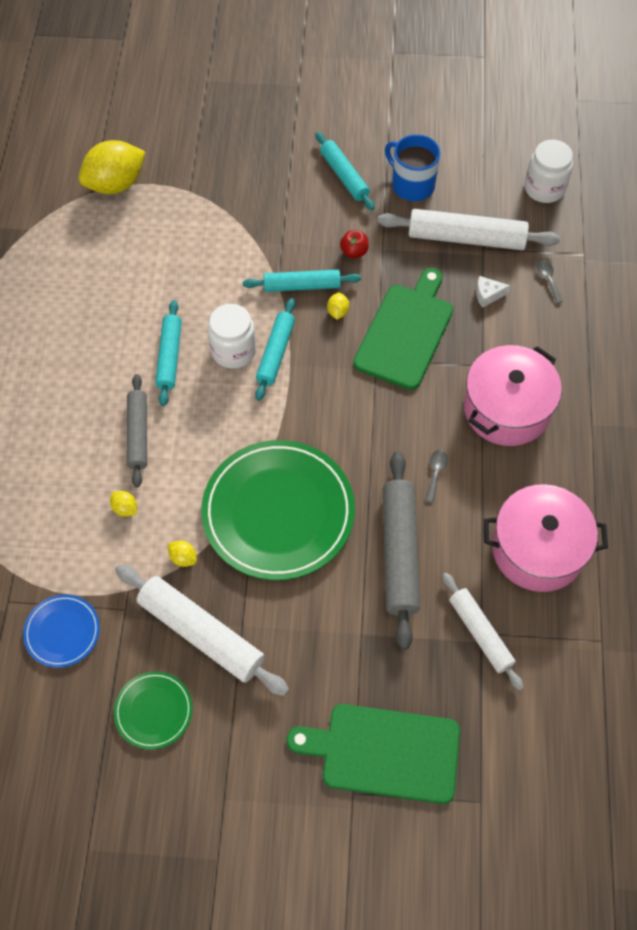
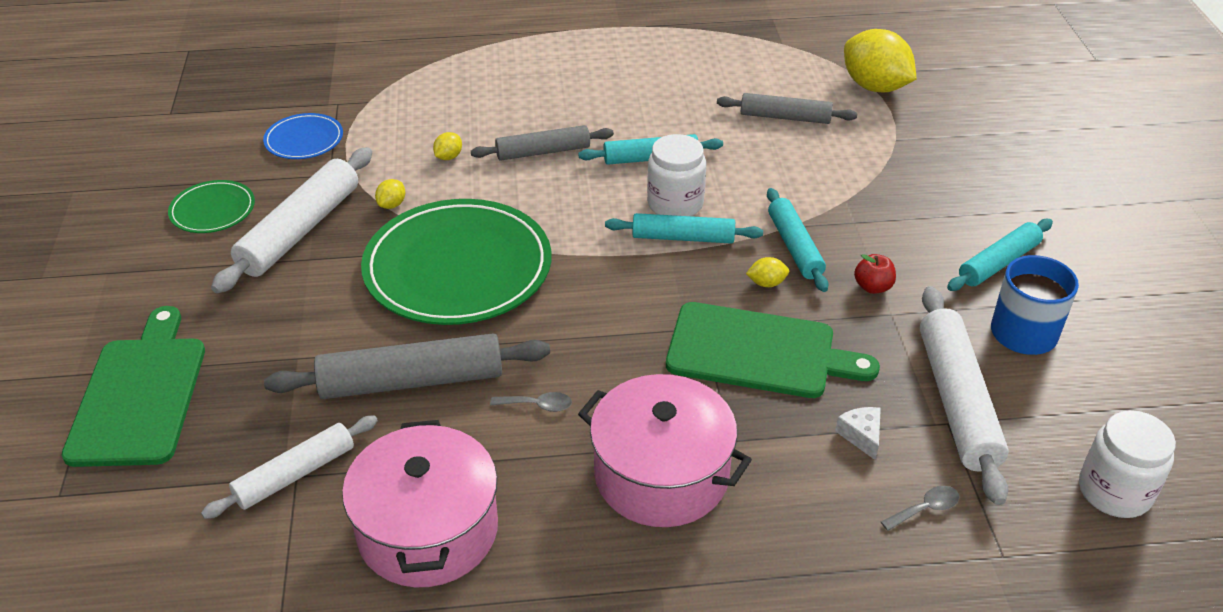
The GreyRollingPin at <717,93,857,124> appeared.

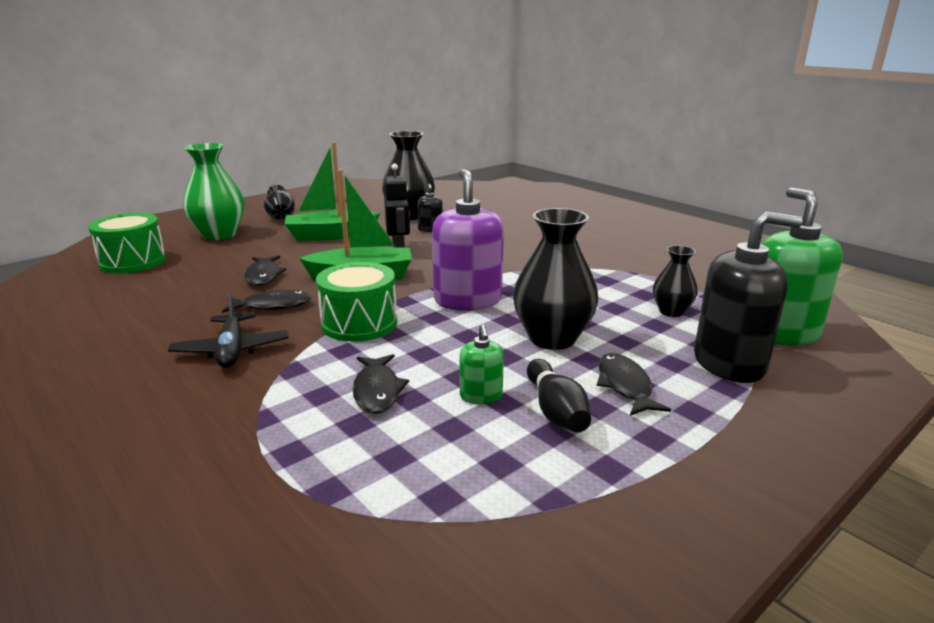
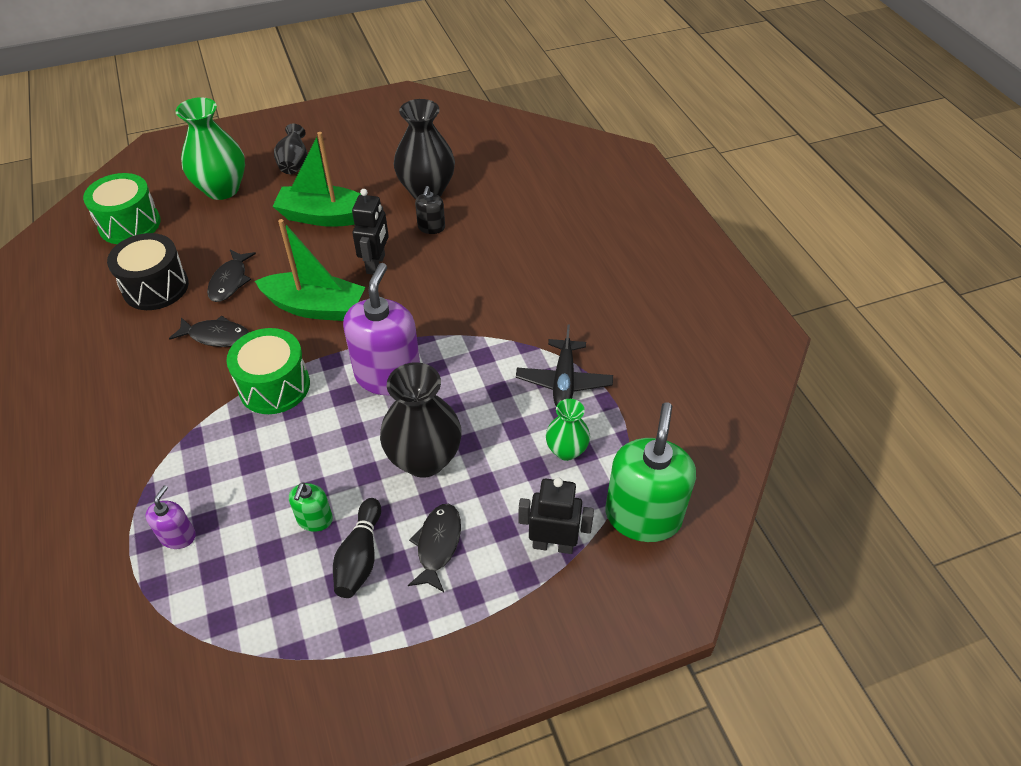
The BlackDrum at <107,233,189,310> appeared.
The PurpleSoapDispenser at <145,485,196,549> appeared.
The BlackPlane moved from <168,293,288,368> to <516,324,613,406>.
The BlackSoapDispenser at <694,212,803,383> was replaced by the BlackRobot at <518,477,594,554>.
The BlackVase at <653,245,698,317> became the GreenVase at <546,399,590,461>.
The BlackFish at <353,354,409,414> disappeared.

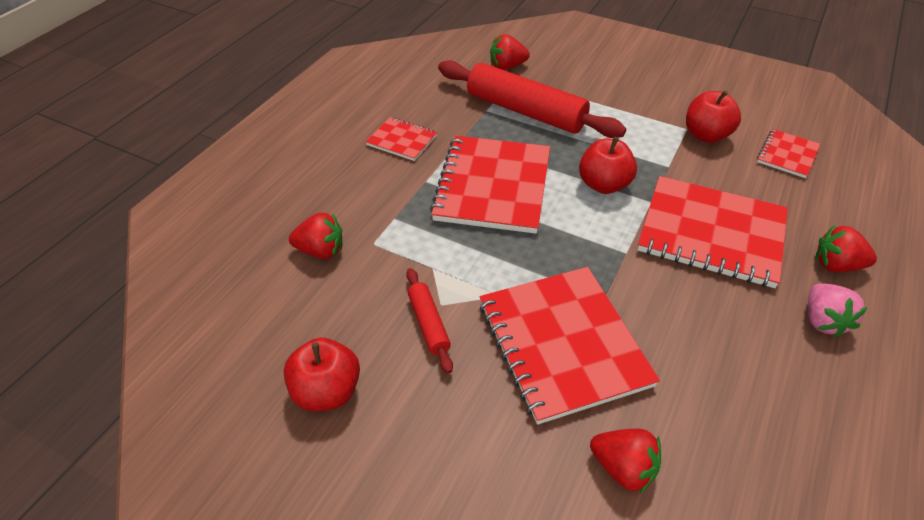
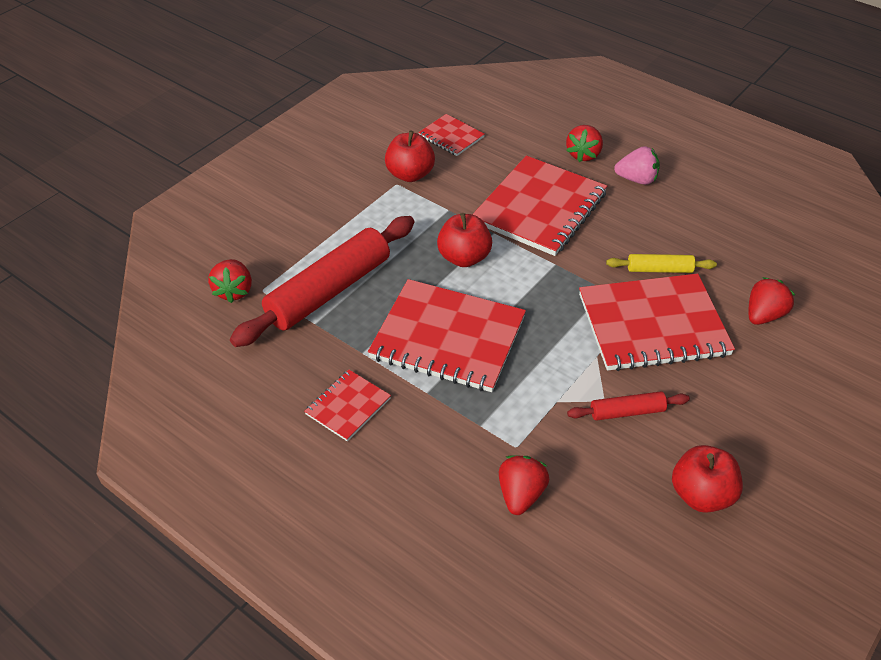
The YellowRollingPin at <606,254,717,273> appeared.

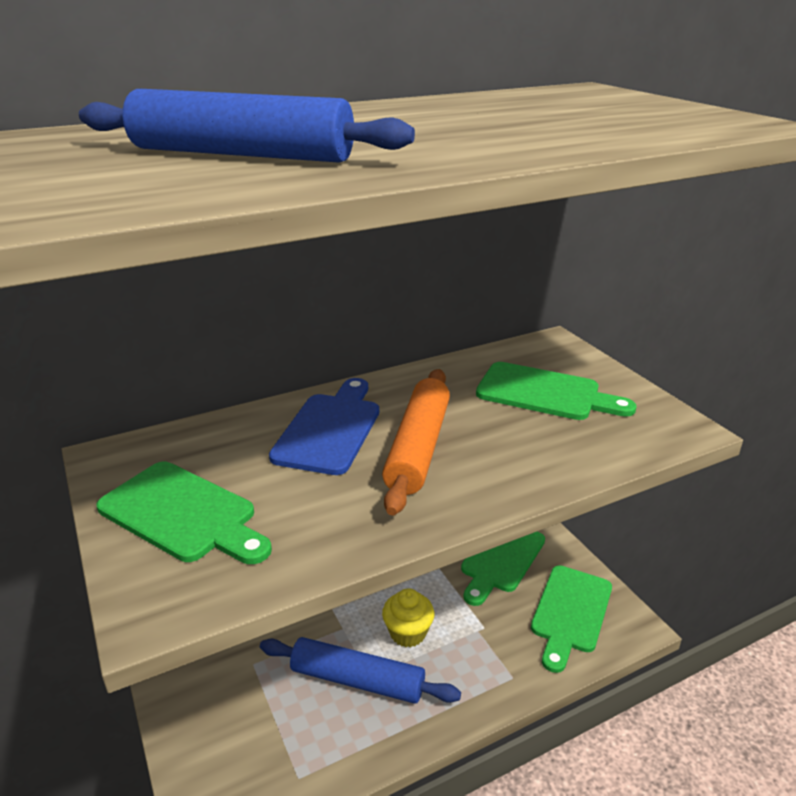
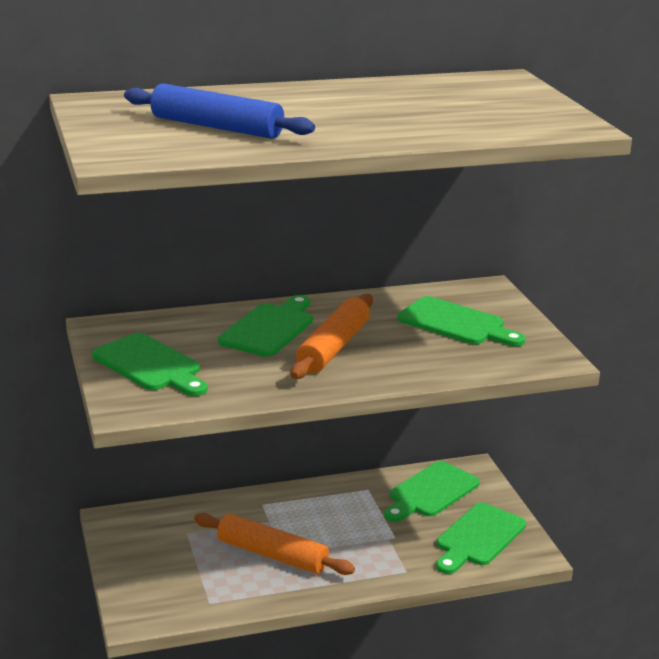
The BlueRollingPin at <260,637,461,704> became the OrangeRollingPin at <194,513,355,575>.
The BlueCuttingBoard at <269,378,379,475> became the GreenCuttingBoard at <218,295,313,357>.
The YellowCupcake at <382,588,434,647> disappeared.

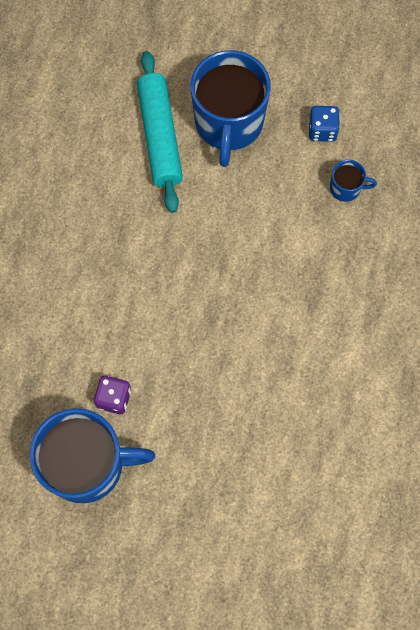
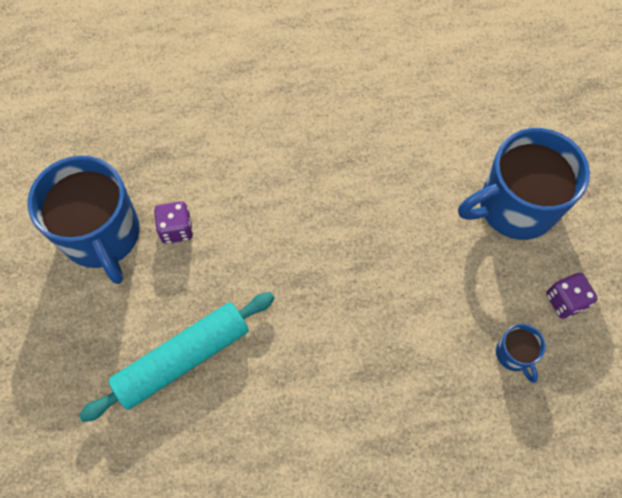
The TurquoiseRollingPin moved from <137,51,183,213> to <79,292,275,422>.
The BlueDice at <309,106,340,142> became the PurpleDice at <546,273,598,319>.

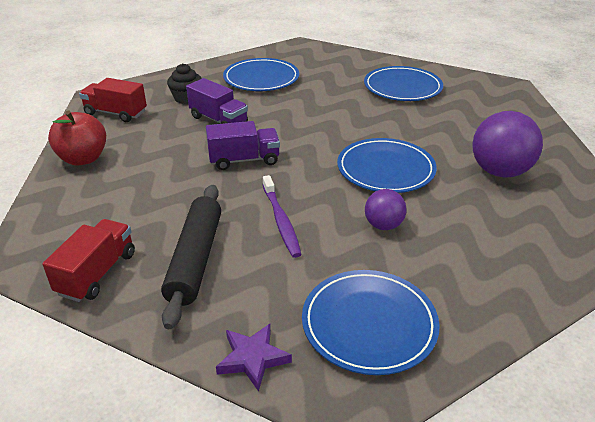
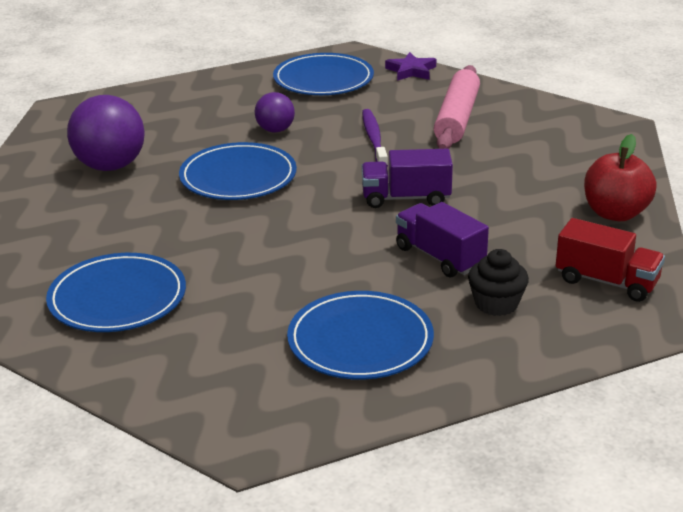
The BlackRollingPin at <161,185,221,329> became the PinkRollingPin at <434,65,480,149>.
The RedTruck at <42,219,135,302> disappeared.

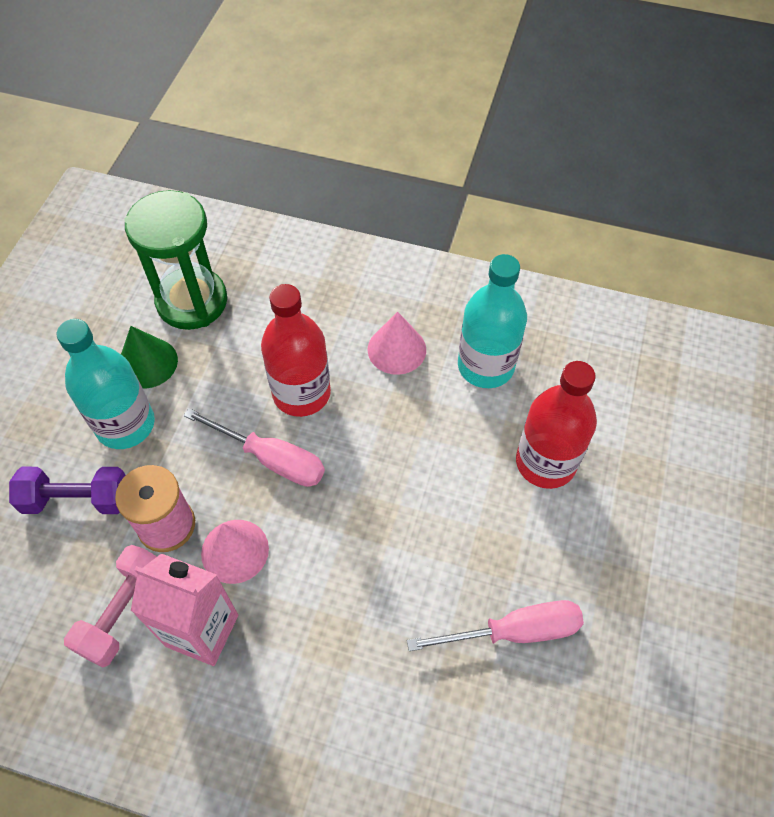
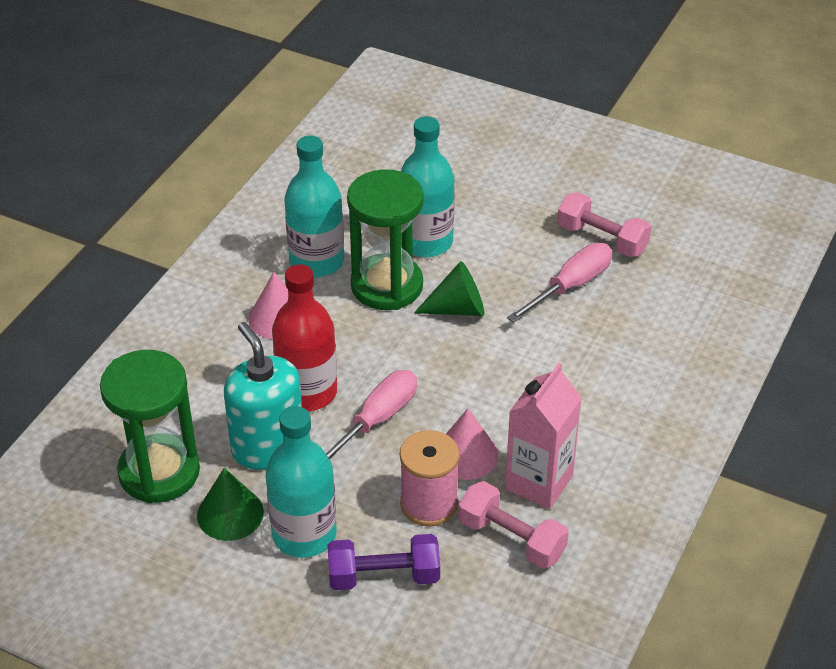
The TurquoiseSoapDispenser at <224,322,302,470> appeared.
The PurpleDumbbell at <9,467,126,514> turned 75 degrees clockwise.
The GreenHourglass at <347,169,423,310> appeared.
The RedBottle at <516,361,597,489> became the TurquoiseBottle at <401,116,455,257>.
The GreenCone at <414,261,484,316> appeared.
The PinkScrewdriver at <407,600,584,651> turned 45 degrees clockwise.
The PinkDumbbell at <557,192,651,257> appeared.

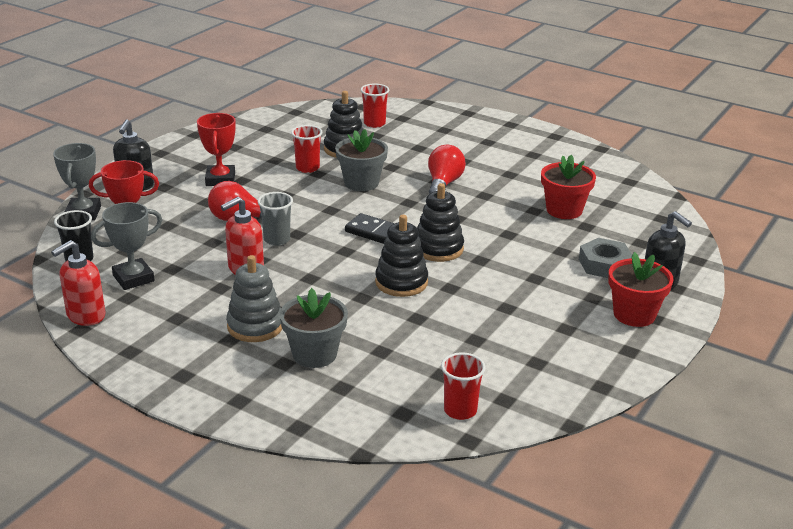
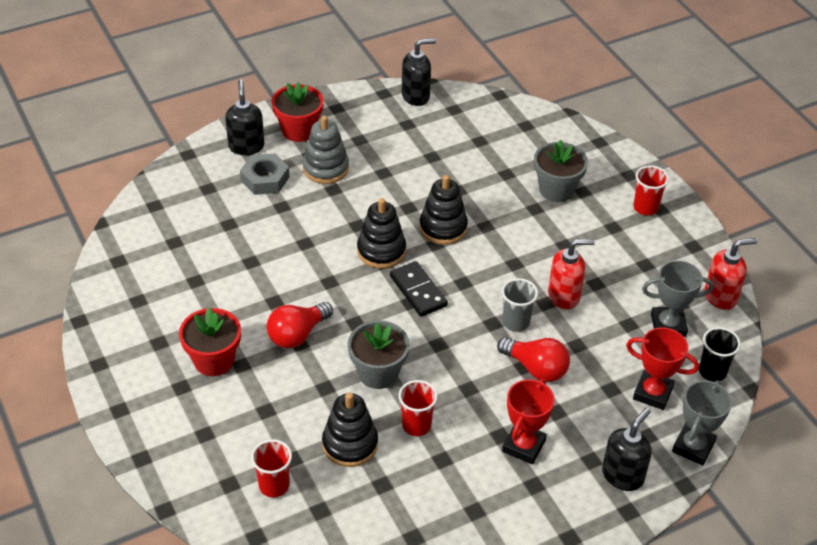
The RedFlowerPot moved from <541,155,596,219> to <179,307,241,376>.
The GreyStackingToy moved from <226,255,282,342> to <302,116,349,184>.
The BlackSoapDispenser at <402,38,436,106> appeared.
The RedCup moved from <441,352,486,420> to <634,165,669,215>.

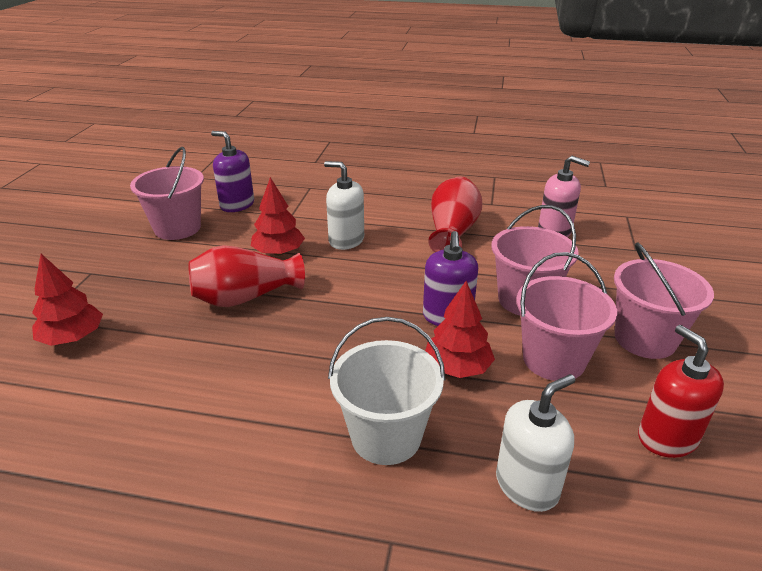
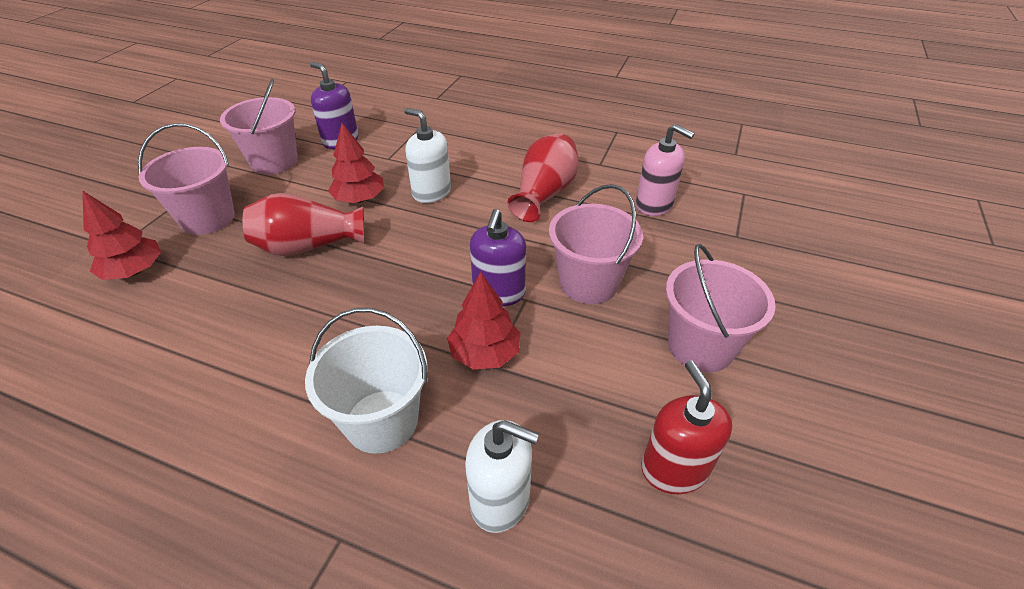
The PinkBucket moved from <516,252,617,381> to <138,123,235,235>.
The WhiteSoapDispenser at <496,374,576,512> turned 45 degrees clockwise.

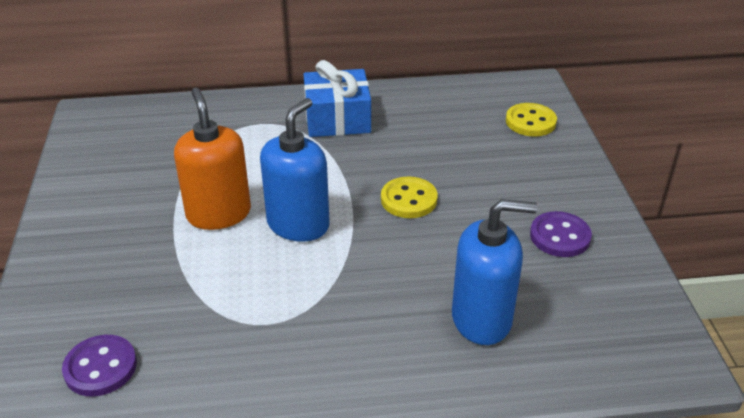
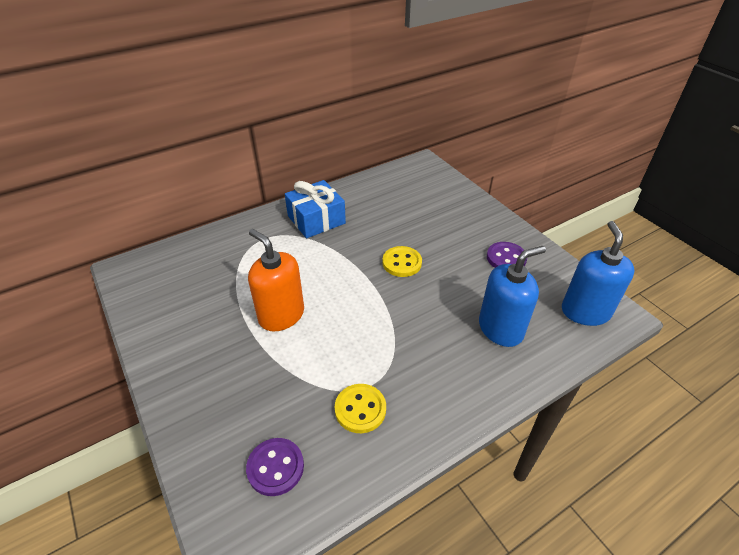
The YellowButton moved from <506,103,557,136> to <335,384,386,433>.
The BlueSoapDispenser moved from <260,98,330,242> to <562,221,635,326>.

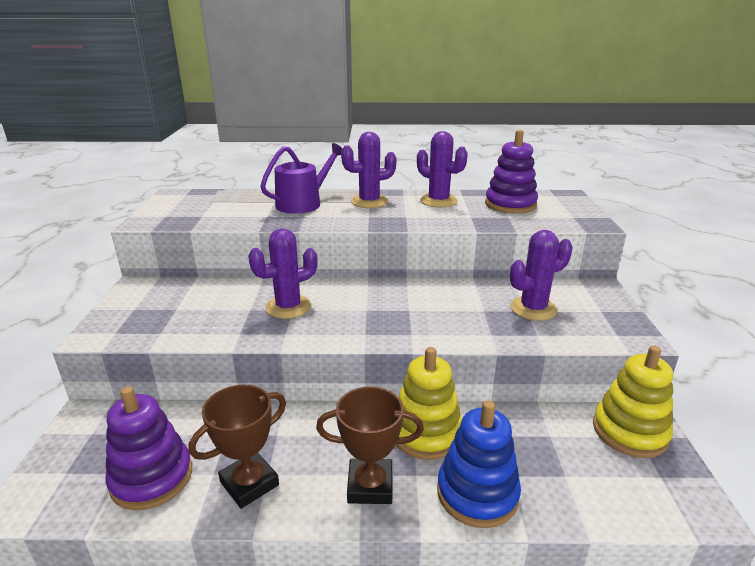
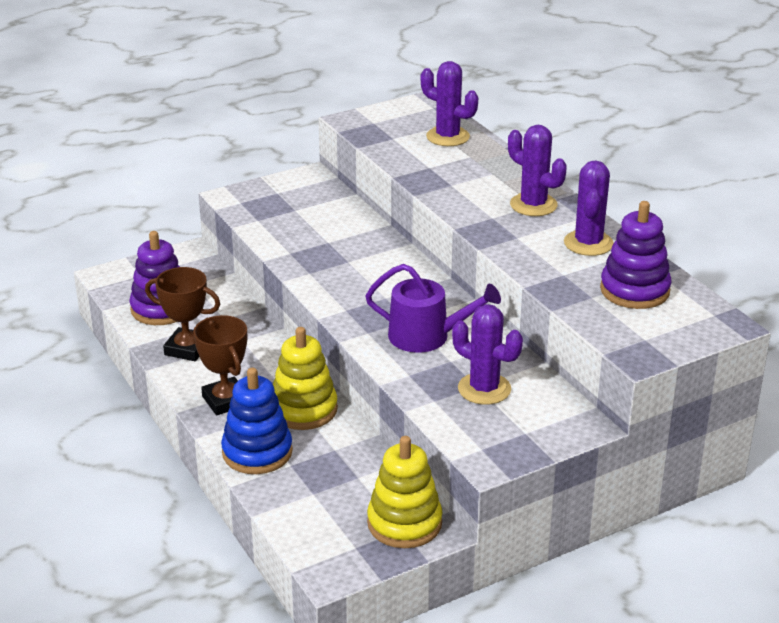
The PurpleWateringCan moved from <260,143,343,214> to <365,264,501,353>.
The PurpleCactus moved from <248,228,318,319> to <421,61,478,146>.

